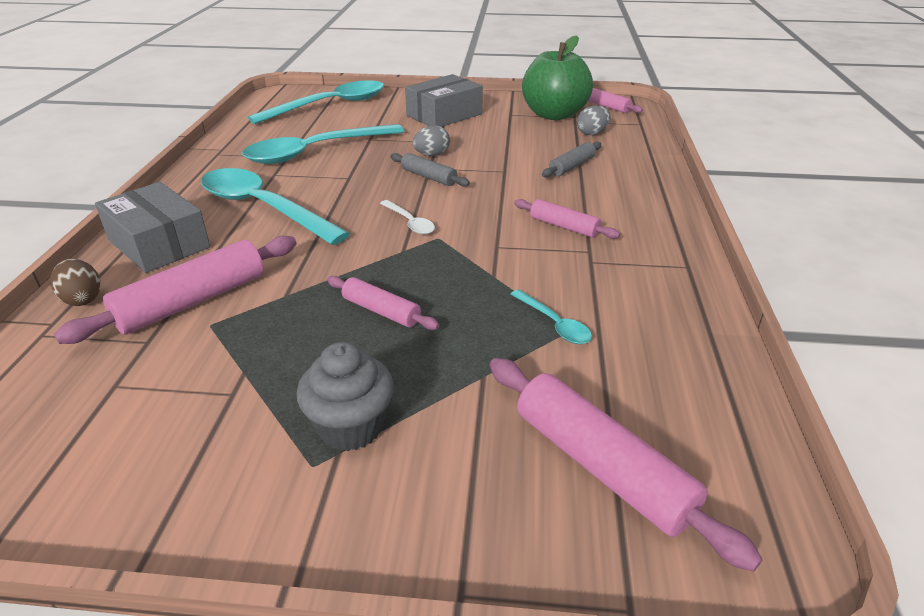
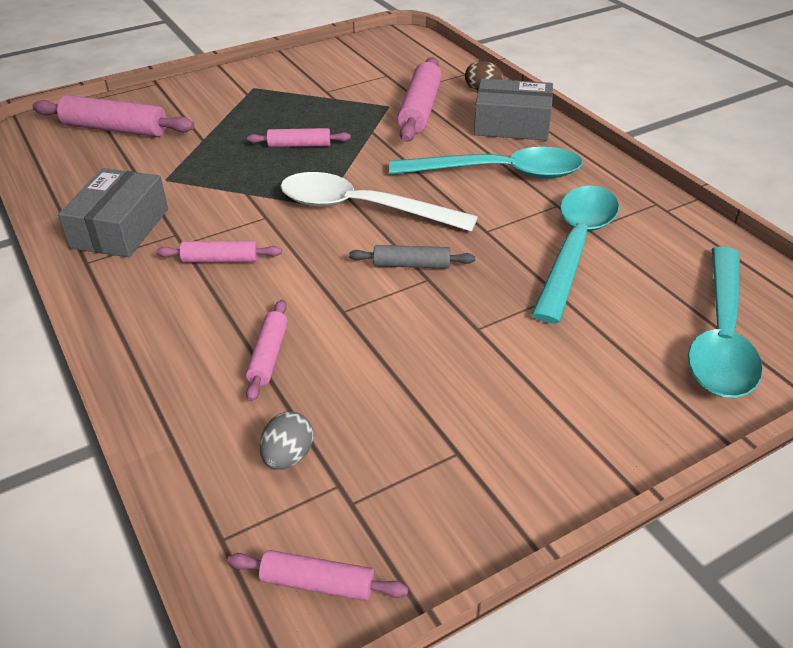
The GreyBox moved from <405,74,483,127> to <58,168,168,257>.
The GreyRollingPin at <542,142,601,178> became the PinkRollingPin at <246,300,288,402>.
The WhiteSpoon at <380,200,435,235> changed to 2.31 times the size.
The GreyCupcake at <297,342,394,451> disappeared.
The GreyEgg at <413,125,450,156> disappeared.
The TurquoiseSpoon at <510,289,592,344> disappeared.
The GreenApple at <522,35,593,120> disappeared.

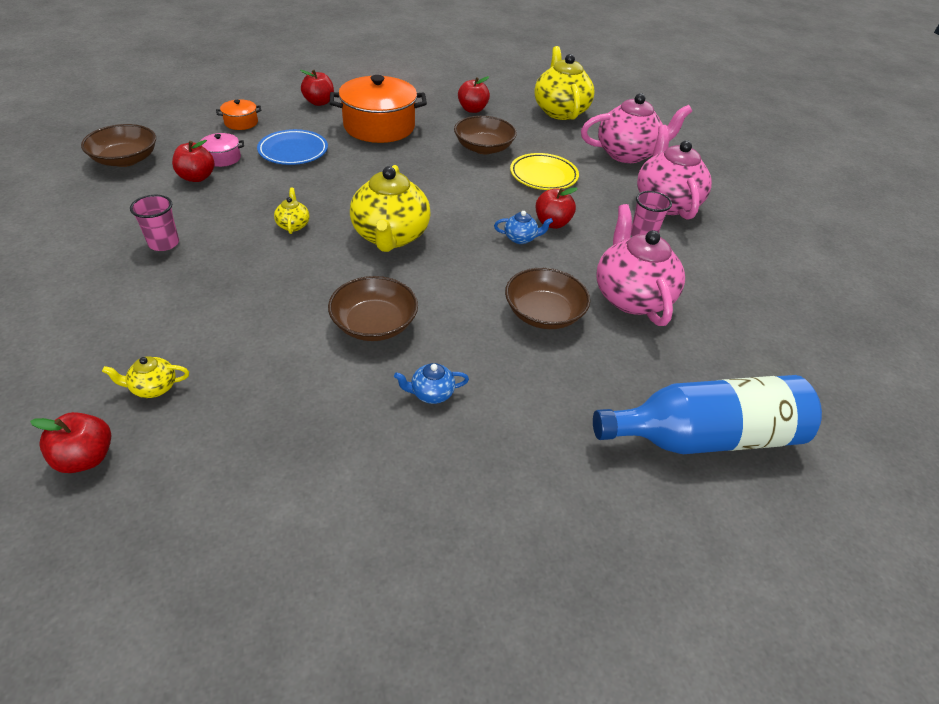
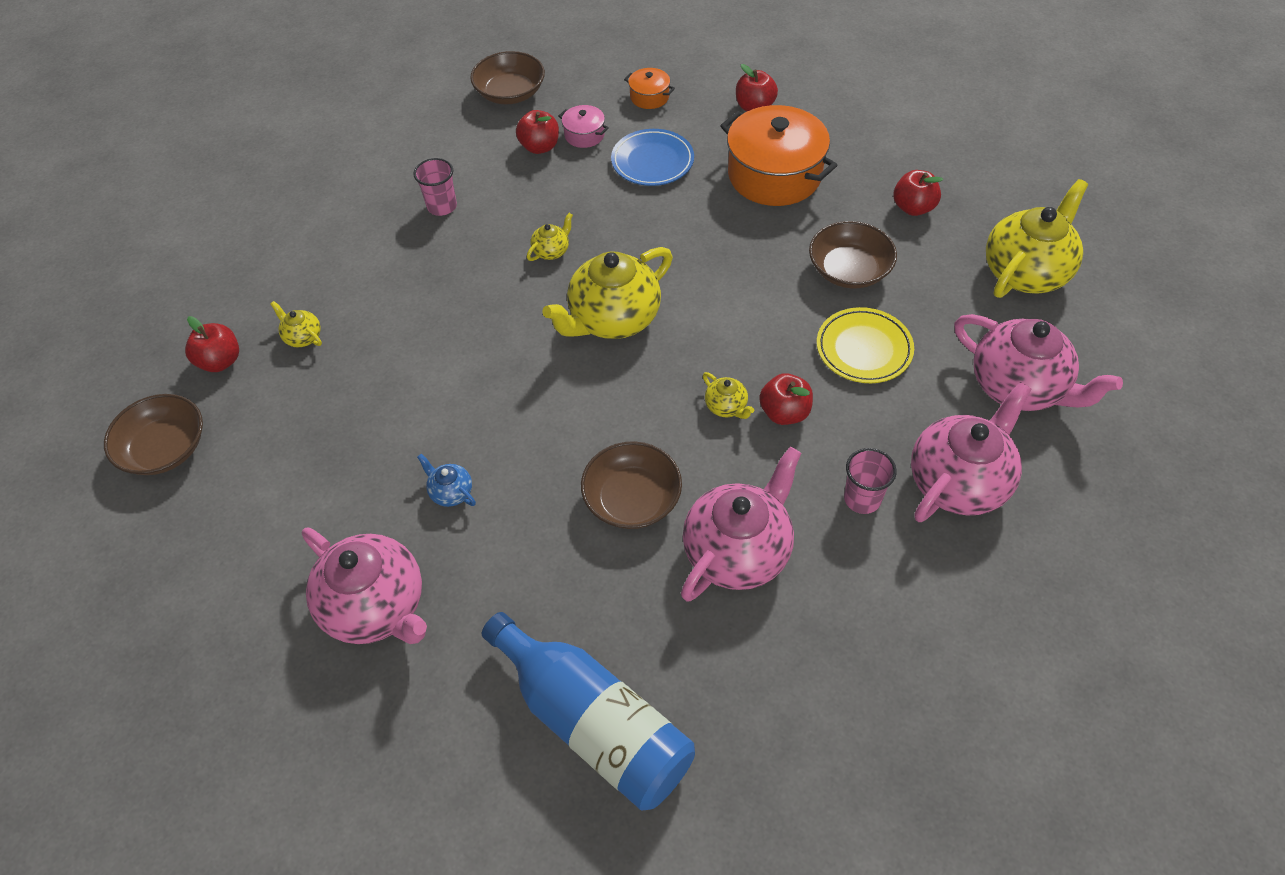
The BrownBowl moved from <328,276,418,341> to <104,394,203,475>.
The PinkTeapot at <302,528,427,644> appeared.
The BlueTeapot at <494,211,553,244> became the YellowTeapot at <703,372,754,419>.

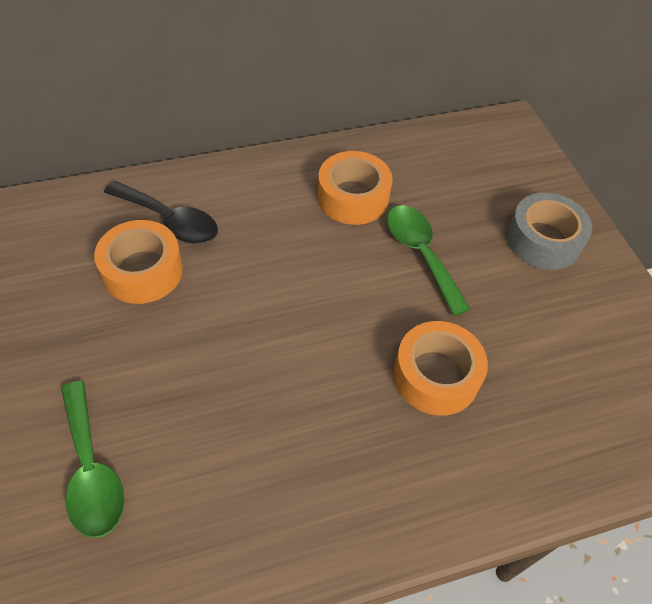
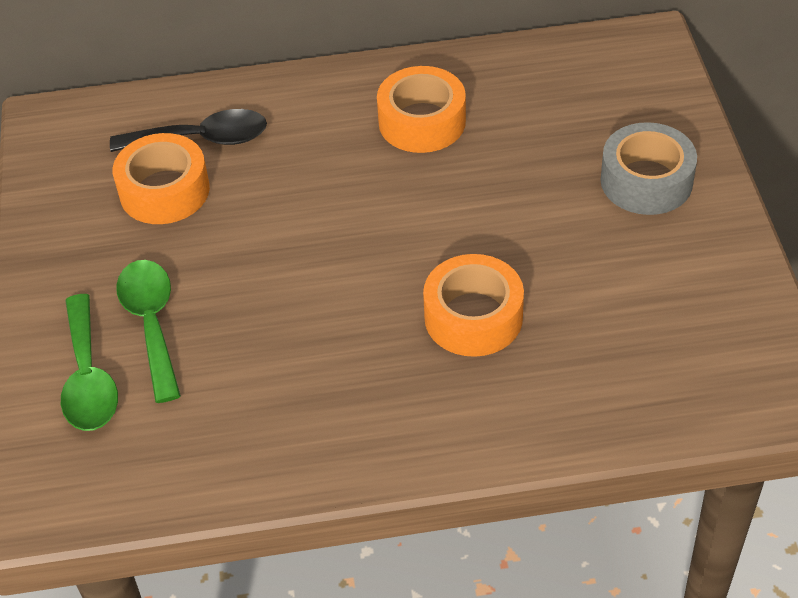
The BlackSpoon at <104,181,218,244> turned 45 degrees counterclockwise.
The GreenSpoon moved from <387,205,470,316> to <116,260,181,403>.

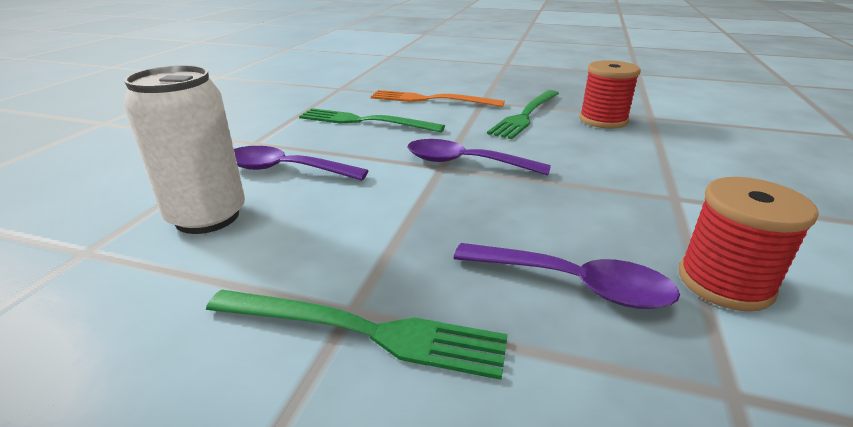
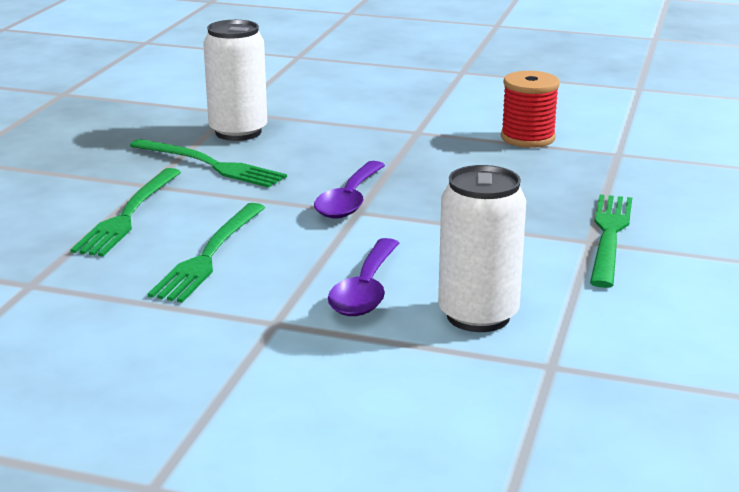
The OrangeFork at <371,90,505,107> became the GreenFork at <70,168,181,257>.
The RedSpool at <579,60,641,129> was replaced by the WhiteCan at <203,20,267,141>.
The PurpleSpoon at <453,243,680,309> disappeared.

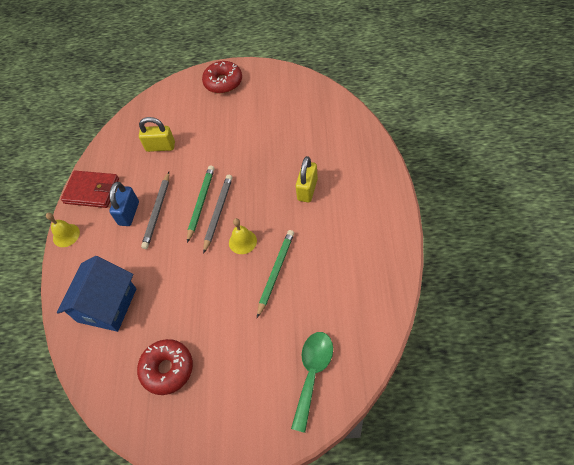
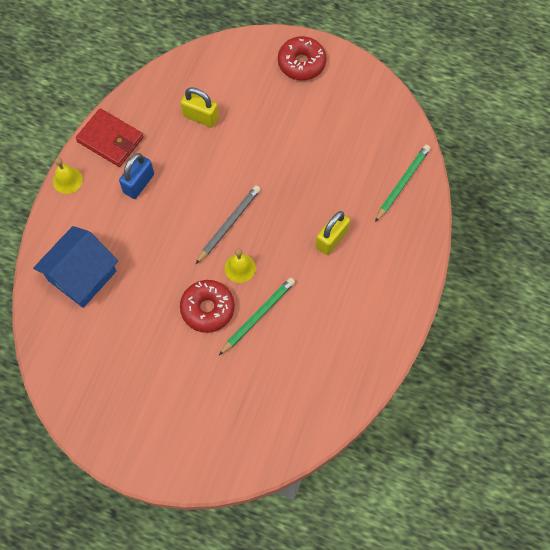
The RedDonut moved from <137,339,193,395> to <180,280,235,333>.
The GreenPencil moved from <187,166,215,243> to <375,145,431,222>.
The GreyPencil at <141,172,169,249> disappeared.
The GreenSpoon at <291,332,333,433> disappeared.

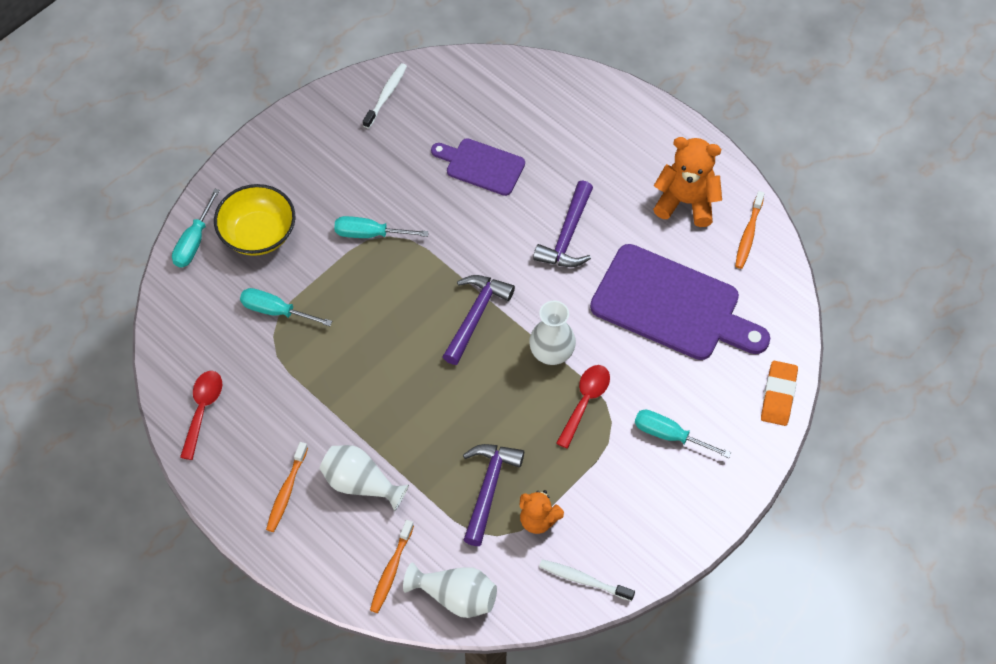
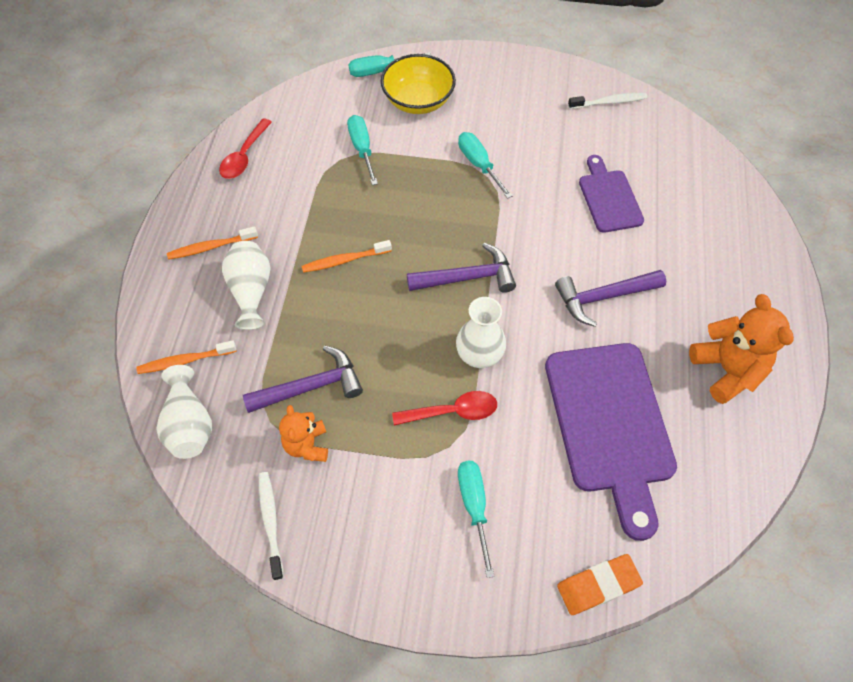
The RedSpoon at <180,371,222,460> turned 135 degrees clockwise.
The OrangeToothbrush moved from <735,191,765,269> to <302,240,392,273>.

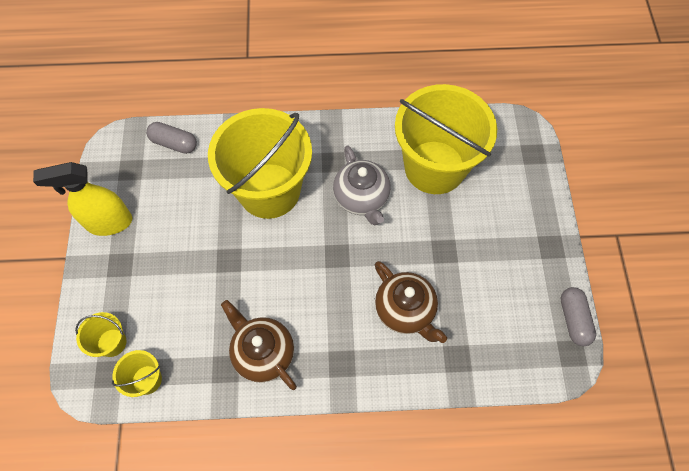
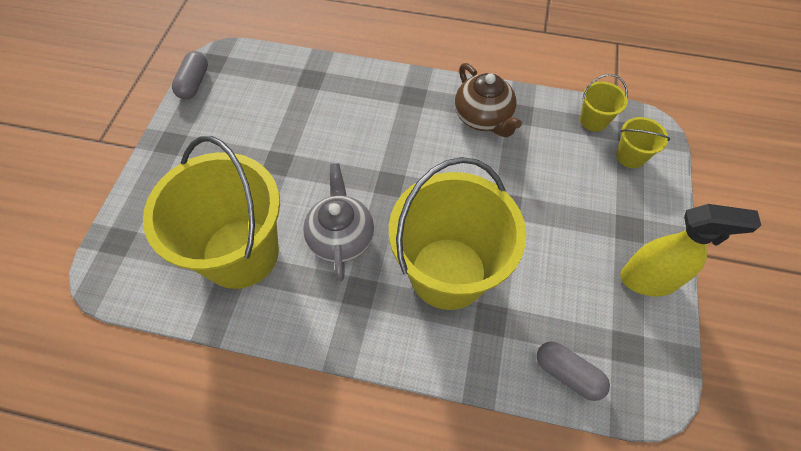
The BrownTeapot at <375,261,447,343> disappeared.

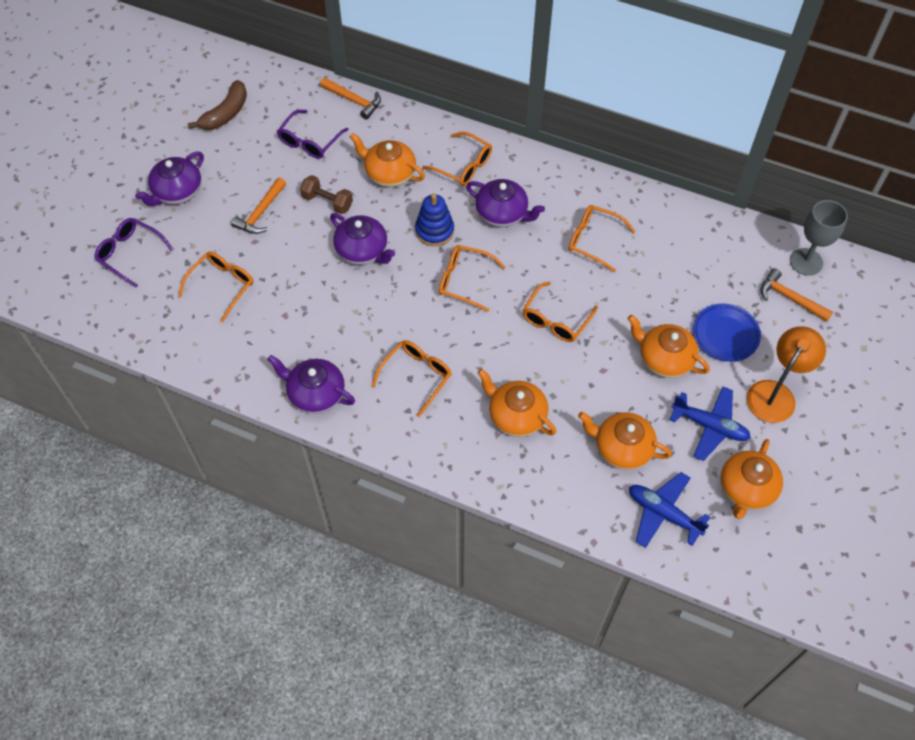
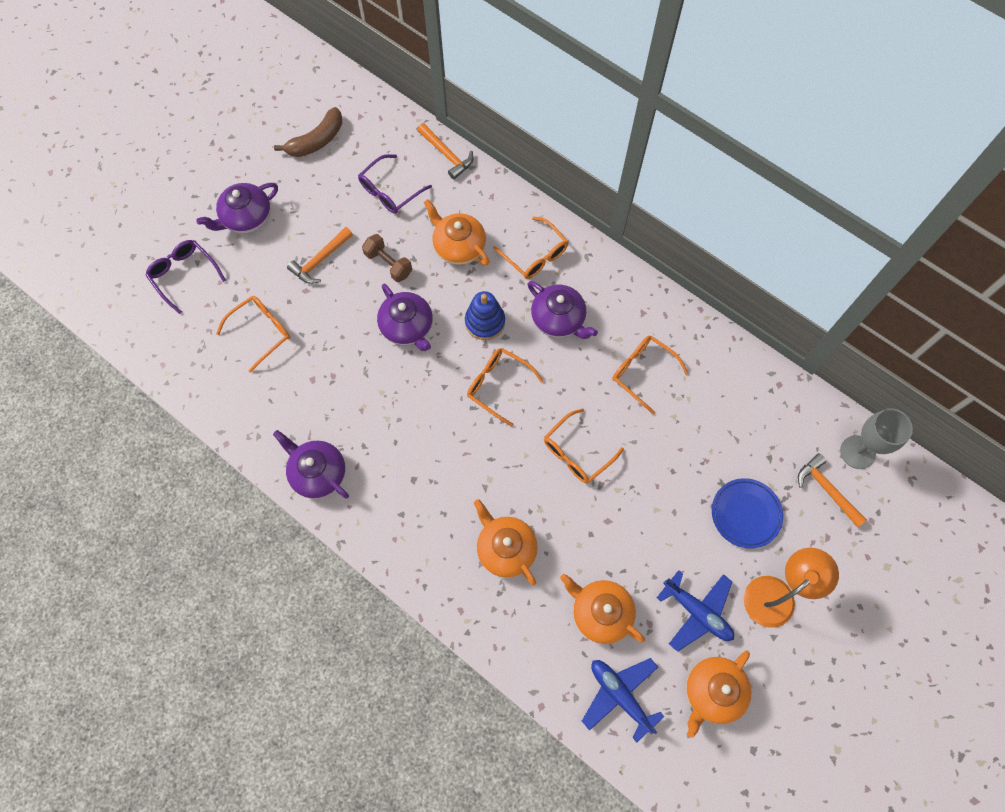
The OrangeGlasses at <371,340,452,417> disappeared.
The OrangeTeapot at <628,315,710,378> disappeared.

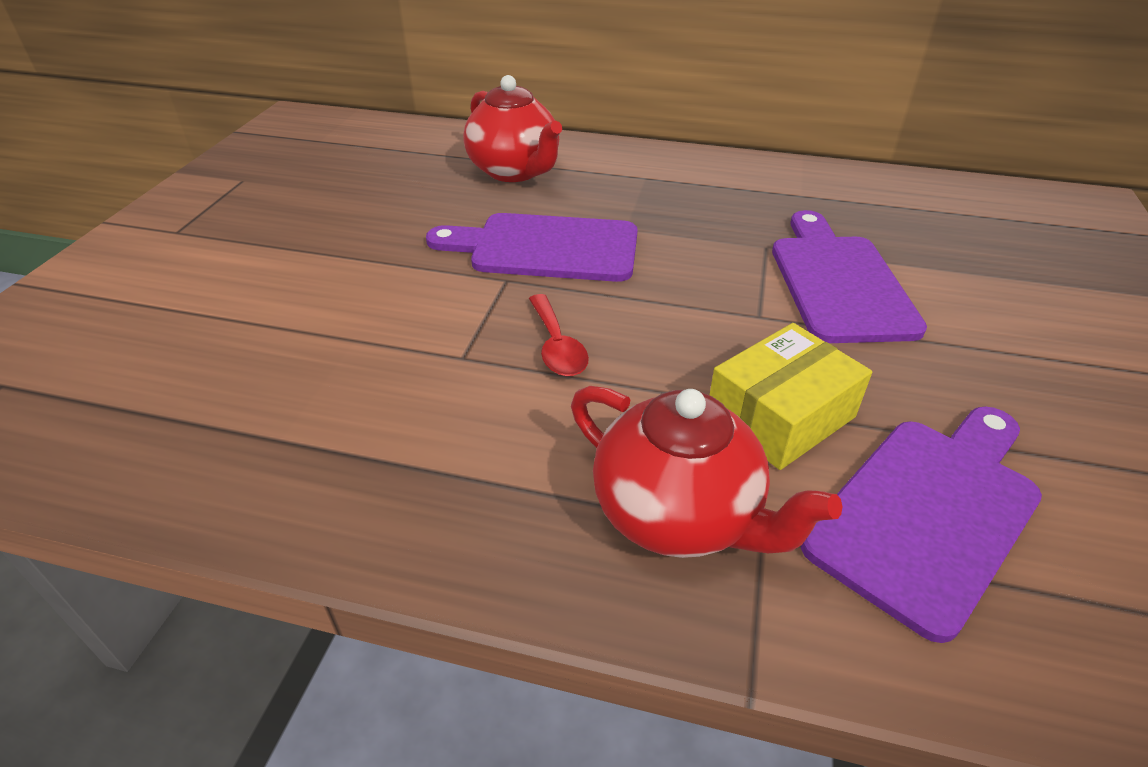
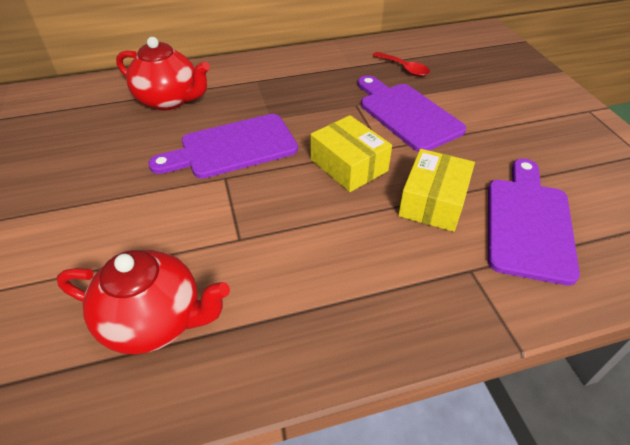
The RedTeapot moved from <571,386,843,558> to <56,250,230,355>.
The YellowBox at <311,115,392,192> appeared.
The RedSpoon moved from <529,294,589,376> to <373,52,430,76>.

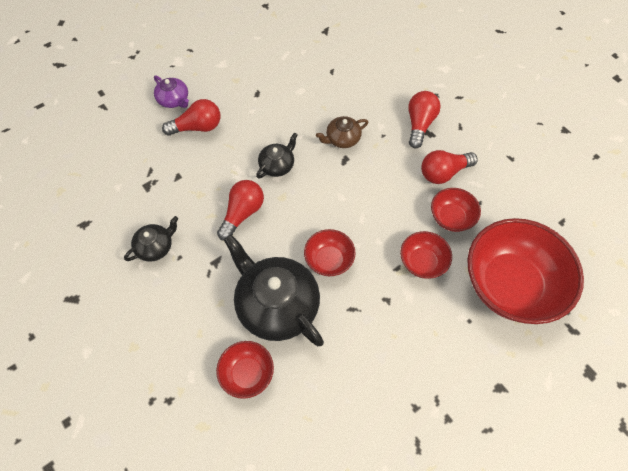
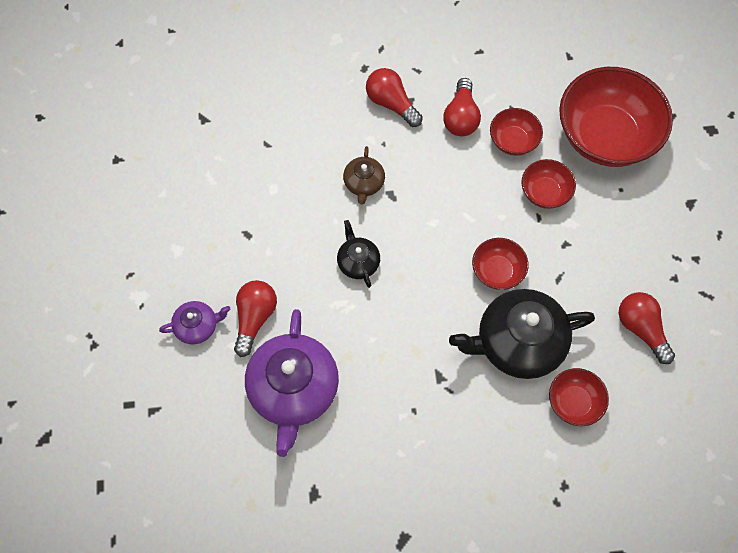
The PurpleTeapot at <245,309,339,457> appeared.
The RedLightBulb moved from <217,180,264,240> to <619,292,675,364>.
The BlackTeapot at <124,216,178,262> disappeared.

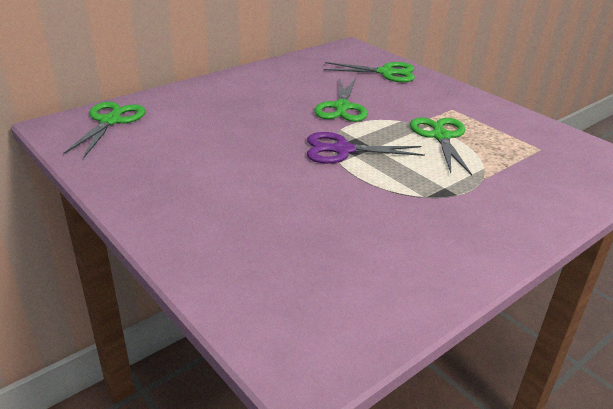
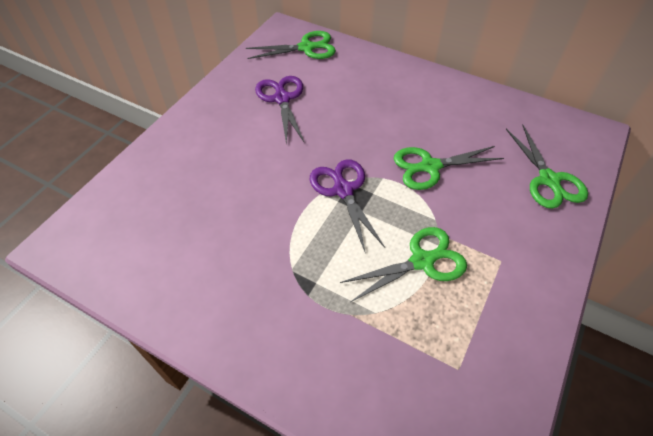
The PurpleScissors at <255,76,304,145> appeared.

